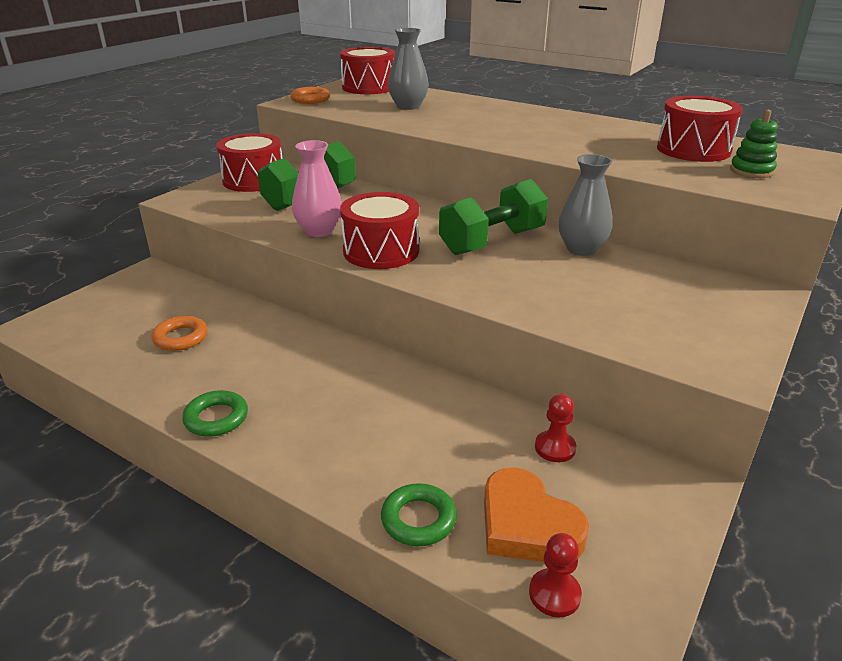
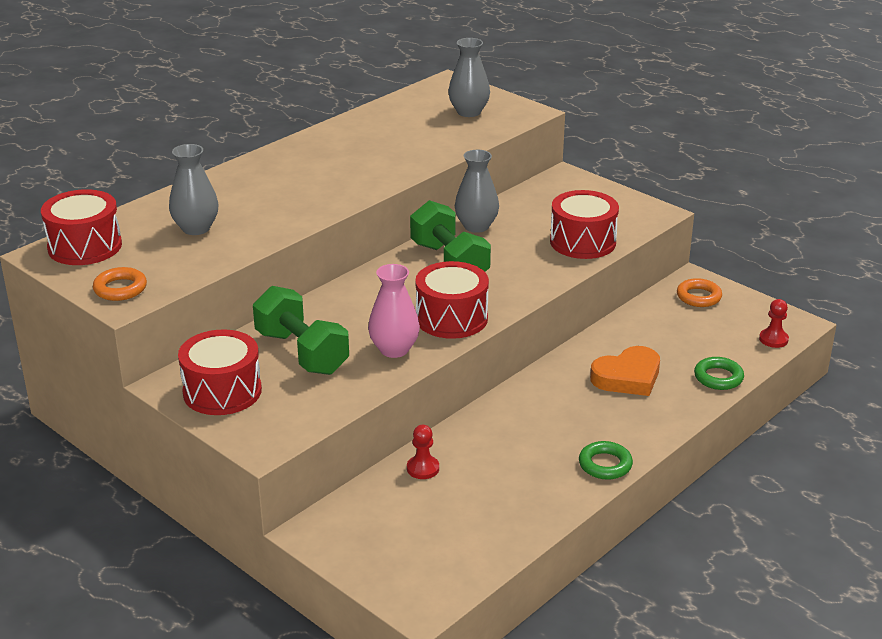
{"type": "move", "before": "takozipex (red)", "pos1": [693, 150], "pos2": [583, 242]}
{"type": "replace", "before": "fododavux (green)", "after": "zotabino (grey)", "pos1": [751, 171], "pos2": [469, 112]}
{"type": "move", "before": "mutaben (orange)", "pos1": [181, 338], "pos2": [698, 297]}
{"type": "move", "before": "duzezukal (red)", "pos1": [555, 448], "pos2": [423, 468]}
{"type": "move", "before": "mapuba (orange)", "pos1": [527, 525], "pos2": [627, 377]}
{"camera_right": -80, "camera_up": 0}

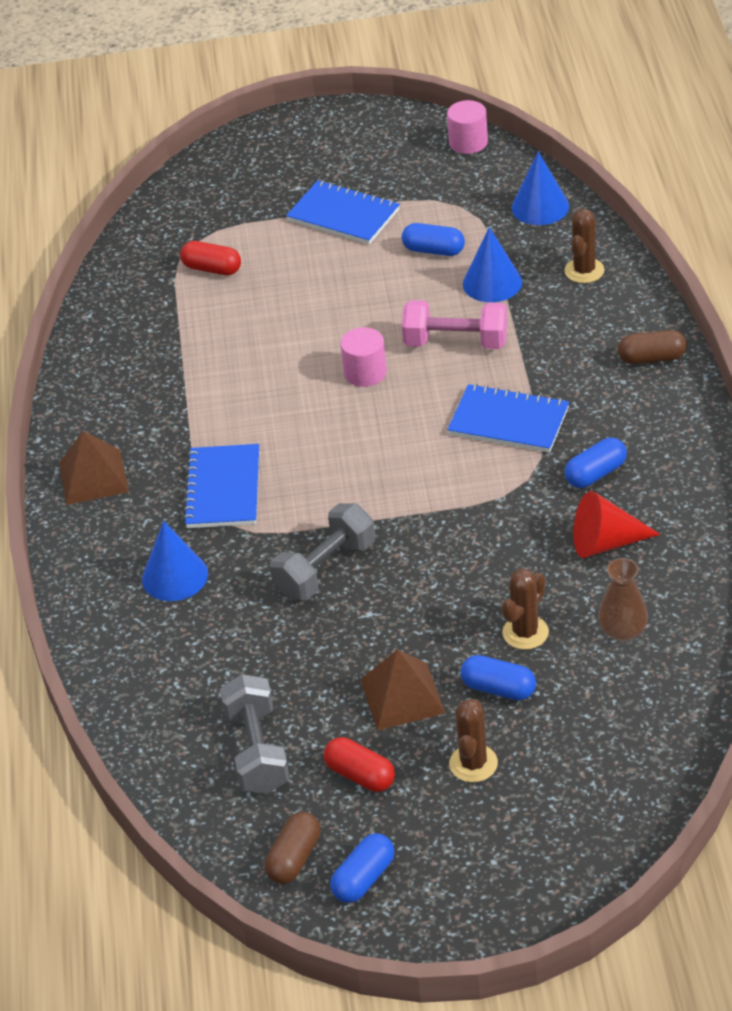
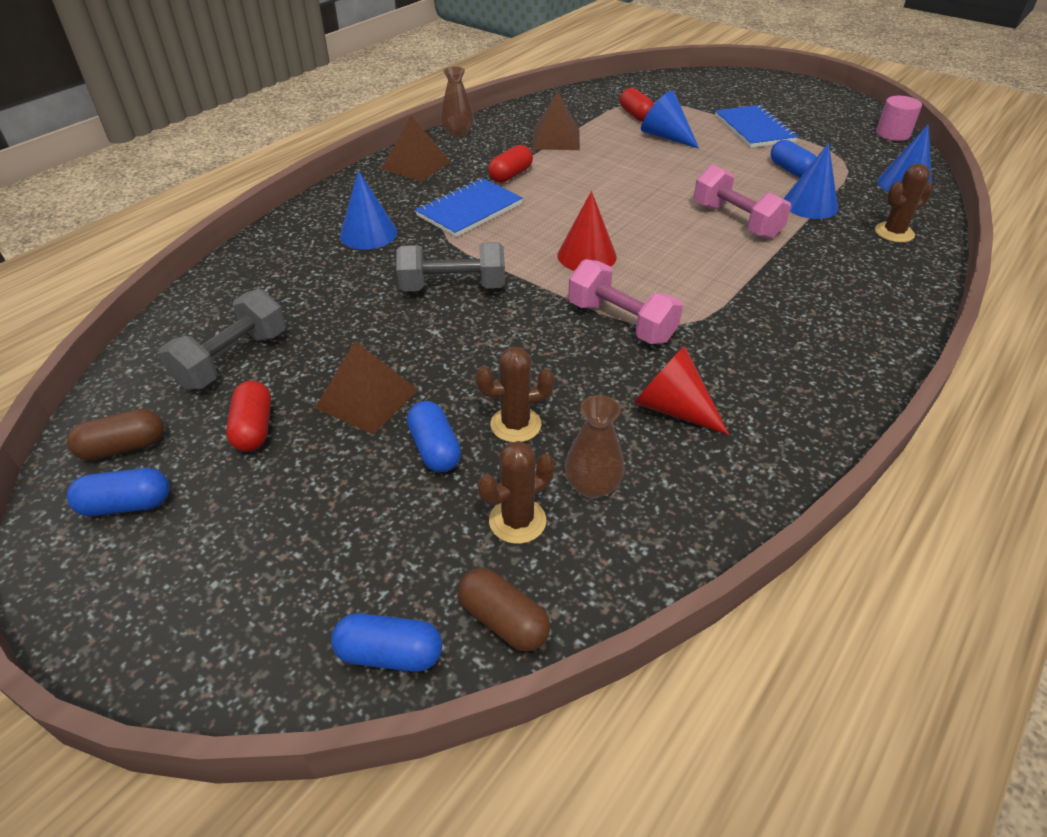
{"type": "delete", "before": "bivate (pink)", "pos1": [365, 372]}
{"type": "move", "before": "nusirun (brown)", "pos1": [652, 358], "pos2": [503, 620]}
{"type": "delete", "before": "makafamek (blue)", "pos1": [509, 421]}
{"type": "move", "before": "nusirun (blue)", "pos1": [595, 474], "pos2": [389, 654]}
{"type": "move", "before": "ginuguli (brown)", "pos1": [473, 763], "pos2": [517, 521]}
{"type": "insert", "after": "zotabino (brown)", "pos2": [458, 133]}
{"type": "insert", "after": "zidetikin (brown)", "pos2": [556, 139]}
{"type": "insert", "after": "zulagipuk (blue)", "pos2": [665, 136]}
{"type": "insert", "after": "nusirun (red)", "pos2": [510, 175]}
{"type": "insert", "after": "zulagipuk (red)", "pos2": [586, 256]}
{"type": "insert", "after": "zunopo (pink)", "pos2": [621, 322]}
{"camera_right": 40, "camera_up": 0}

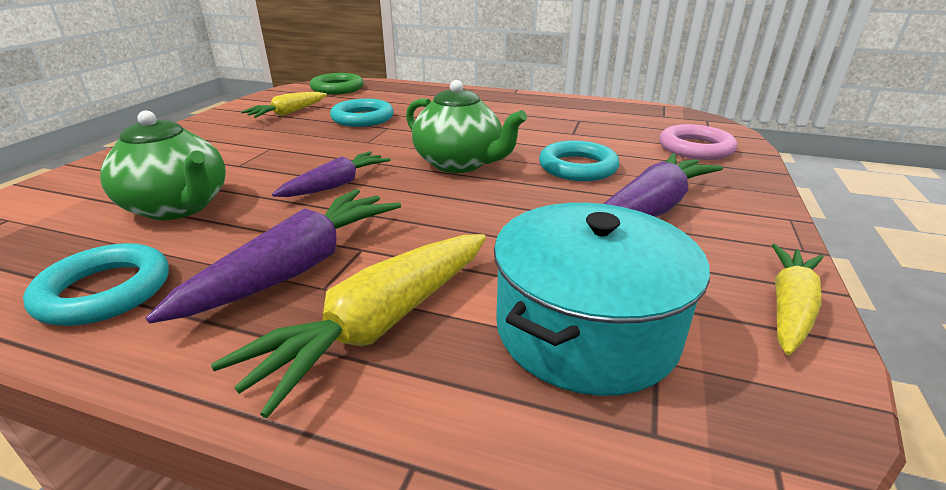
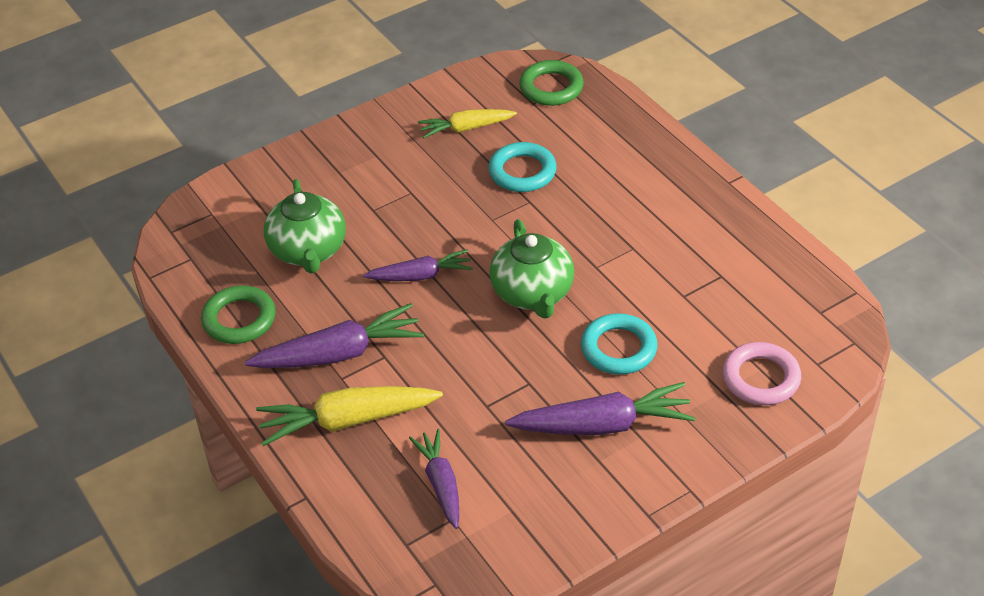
{"type": "replace", "before": "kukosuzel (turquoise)", "after": "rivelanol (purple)", "pos1": [586, 329], "pos2": [441, 483]}
{"type": "recolor", "before": "mutaben (turquoise)", "after": "mutaben (green)", "pos1": [105, 291], "pos2": [239, 319]}
{"type": "delete", "before": "rivelanol (yellow)", "pos1": [790, 307]}
{"camera_right": 40, "camera_up": 15}

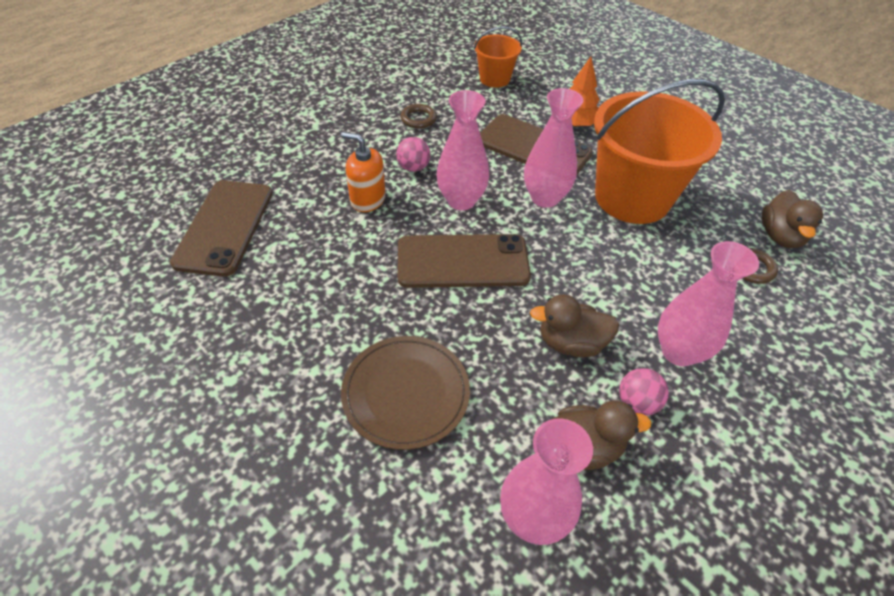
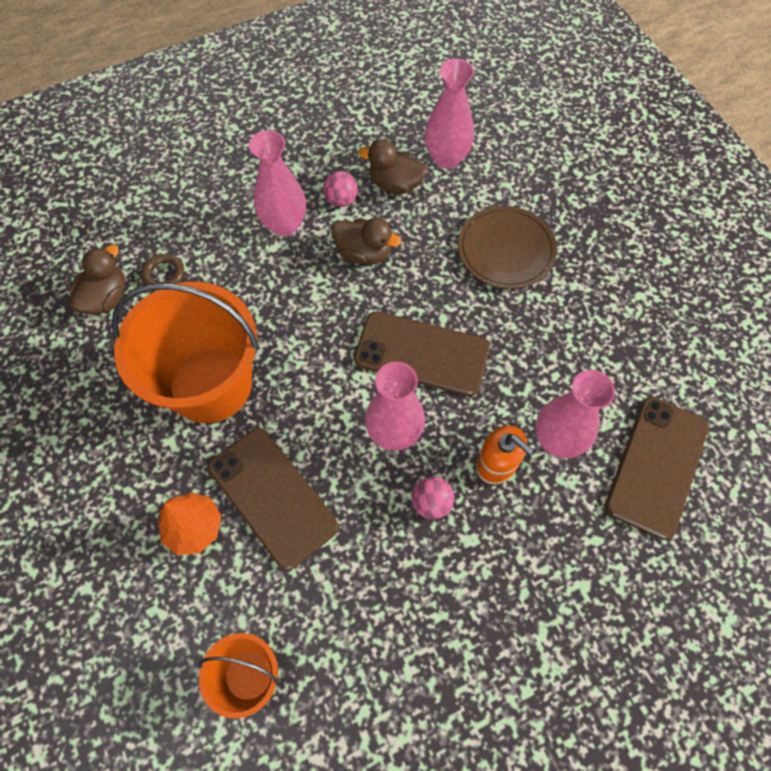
{"type": "move", "before": "zotabino (pink)", "pos1": [545, 198], "pos2": [557, 440]}
{"type": "delete", "before": "mutaben (brown)", "pos1": [418, 119]}
{"camera_right": -160, "camera_up": 15}

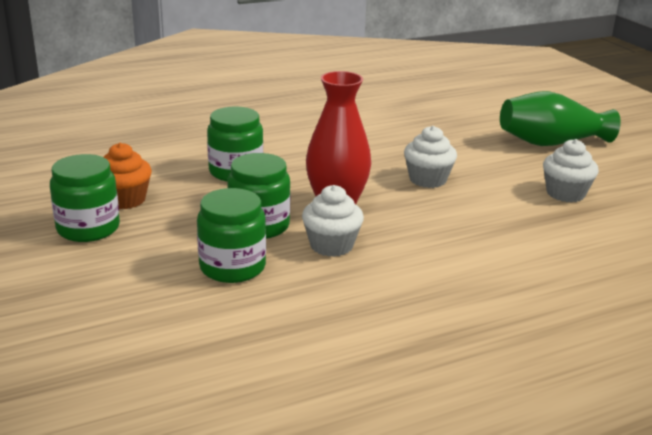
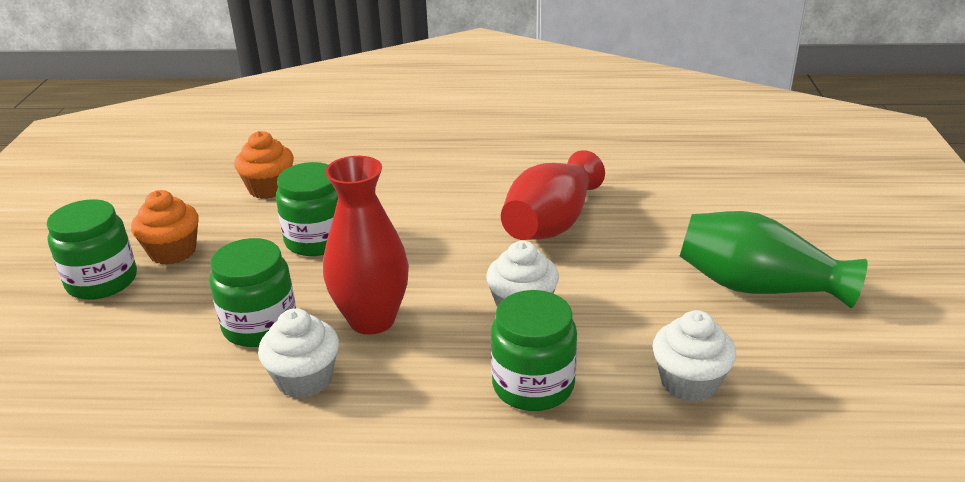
{"type": "move", "before": "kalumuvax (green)", "pos1": [232, 267], "pos2": [533, 385]}
{"type": "insert", "after": "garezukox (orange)", "pos2": [269, 188]}
{"type": "insert", "after": "zotabino (red)", "pos2": [551, 223]}
{"camera_right": 30, "camera_up": 5}

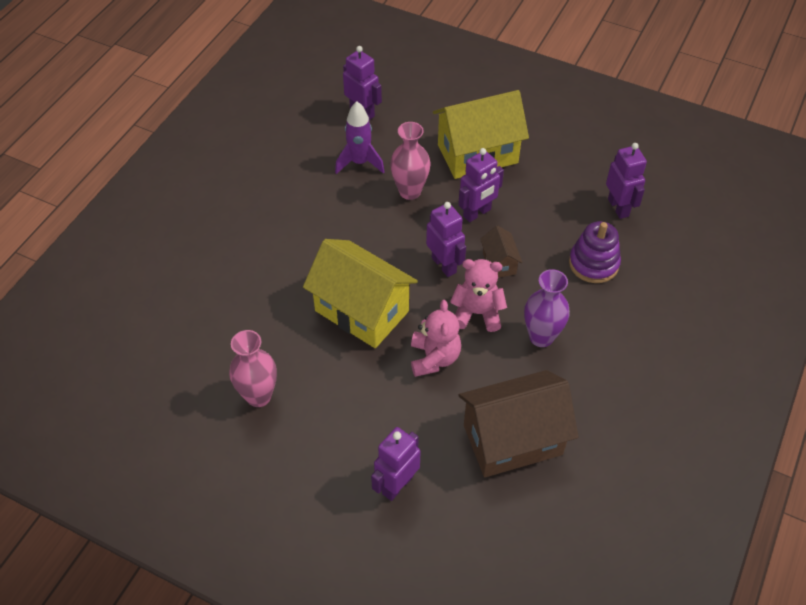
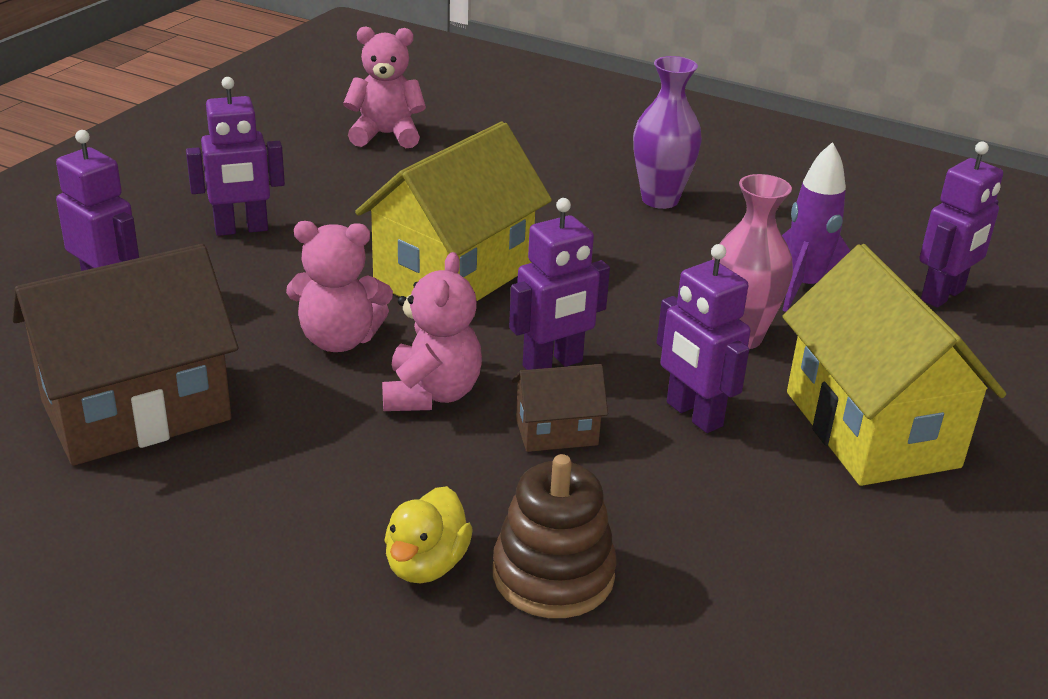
{"type": "move", "before": "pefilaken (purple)", "pos1": [618, 207], "pos2": [241, 229]}
{"type": "recolor", "before": "fododavux (purple)", "after": "fododavux (brown)", "pos1": [593, 263], "pos2": [553, 574]}
{"type": "move", "before": "zotabino (purple)", "pos1": [541, 337], "pos2": [660, 199]}
{"type": "delete", "before": "zotabino (pink)", "pos1": [258, 396]}
{"type": "rotate", "before": "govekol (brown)", "pos1": [512, 440], "pos2": [136, 411], "turn": 75}
{"type": "insert", "after": "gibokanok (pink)", "pos2": [386, 135]}
{"type": "insert", "after": "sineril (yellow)", "pos2": [426, 564]}
{"camera_right": 90, "camera_up": -20}

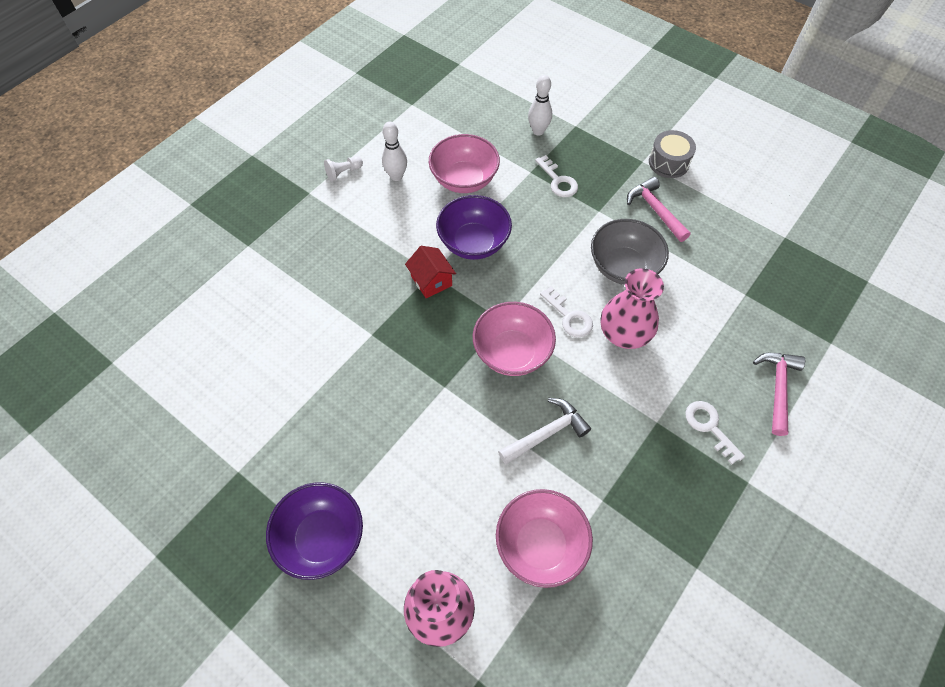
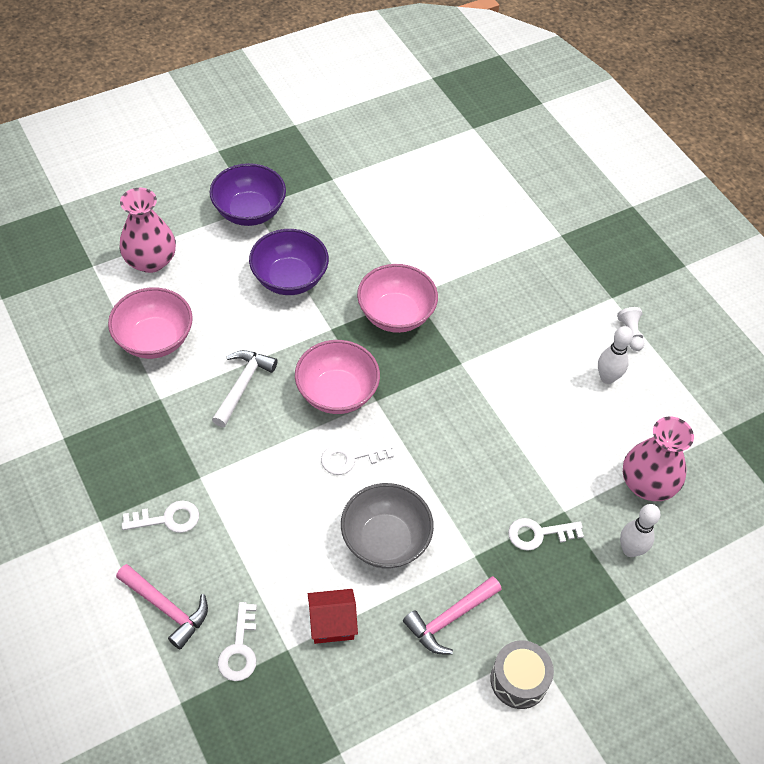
{"type": "move", "before": "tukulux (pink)", "pos1": [464, 180], "pos2": [396, 315]}
{"type": "rotate", "before": "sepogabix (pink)", "pos1": [655, 210], "pos2": [449, 619], "turn": 150}
{"type": "move", "before": "tukulux (purple)", "pos1": [473, 243], "pos2": [289, 279]}
{"type": "move", "before": "govekol (red)", "pos1": [431, 281], "pos2": [332, 623]}
{"type": "move", "before": "zotabino (pink)", "pos1": [624, 333], "pos2": [647, 484]}
{"type": "rotate", "before": "sepogabix (white)", "pos1": [547, 433], "pos2": [243, 385], "turn": -150}
{"type": "insert", "after": "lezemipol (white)", "pos2": [239, 648]}
{"camera_right": 110, "camera_up": -5}

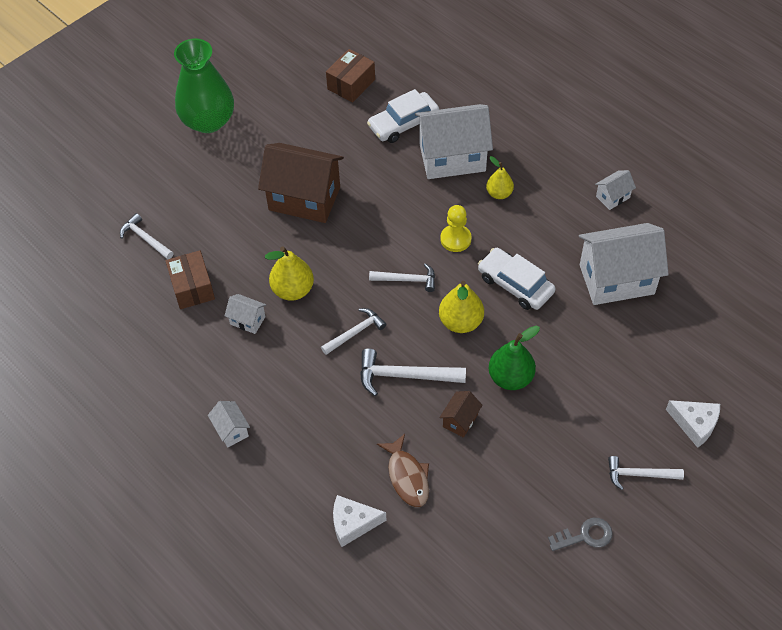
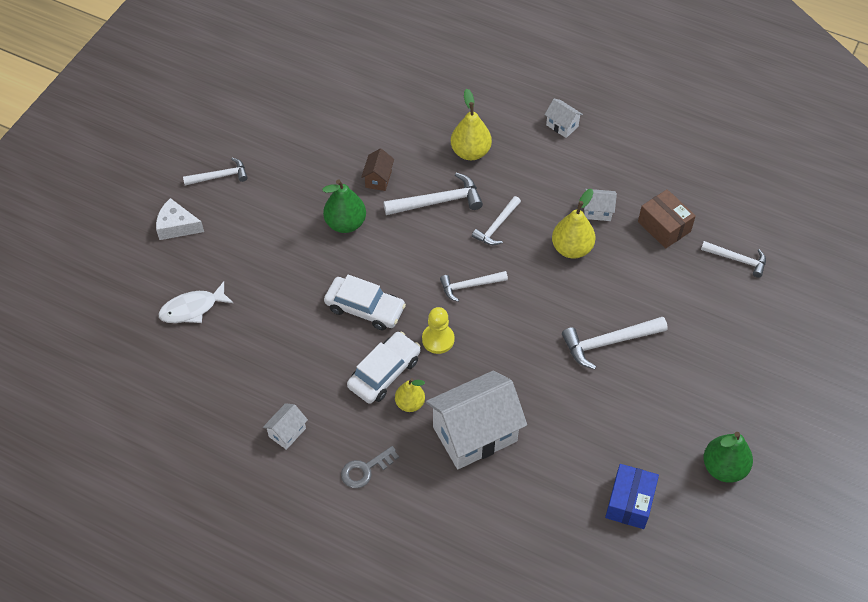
{"type": "delete", "before": "zotabino (green)", "pos1": [208, 121]}
{"type": "recolor", "before": "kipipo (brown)", "after": "kipipo (blue)", "pos1": [351, 84], "pos2": [630, 502]}
{"type": "move", "before": "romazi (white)", "pos1": [403, 123], "pos2": [384, 373]}
{"type": "replace", "before": "govekol (brown)", "after": "sepogabix (white)", "pos1": [304, 198], "pos2": [608, 342]}
{"type": "delete", "before": "govekol (white)", "pos1": [616, 279]}
{"type": "move", "before": "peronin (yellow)", "pos1": [460, 322], "pos2": [470, 152]}
{"type": "delete", "before": "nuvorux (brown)", "pos1": [407, 476]}
{"type": "delete", "before": "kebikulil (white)", "pos1": [353, 523]}
{"type": "move", "before": "lezemipol (grey)", "pos1": [585, 536], "pos2": [365, 470]}
{"type": "insert", "after": "nuvorux (white)", "pos2": [192, 308]}
{"type": "insert", "after": "peronin (green)", "pos2": [723, 468]}
{"camera_right": 160, "camera_up": 0}

